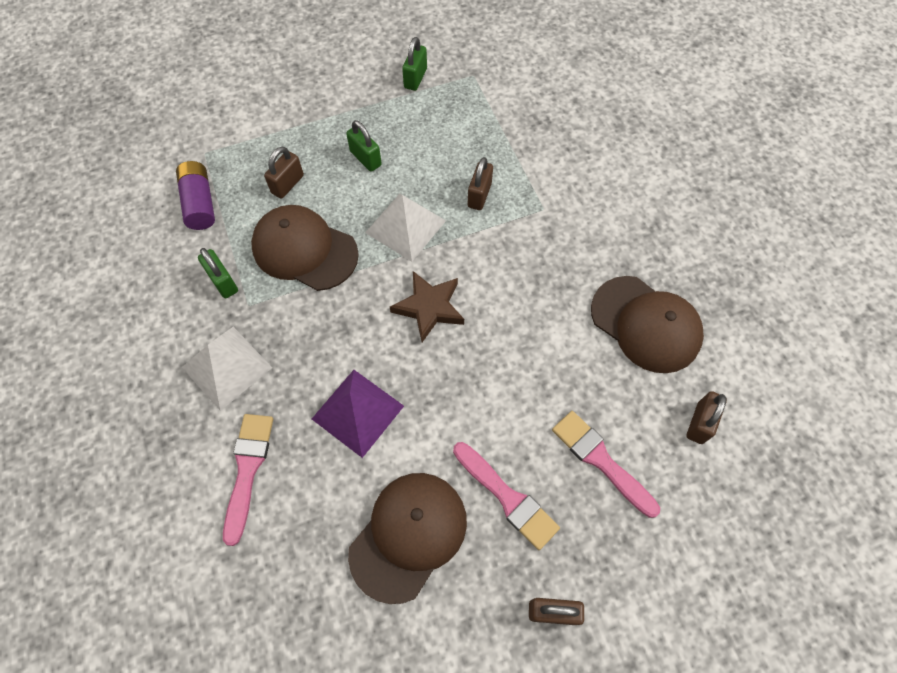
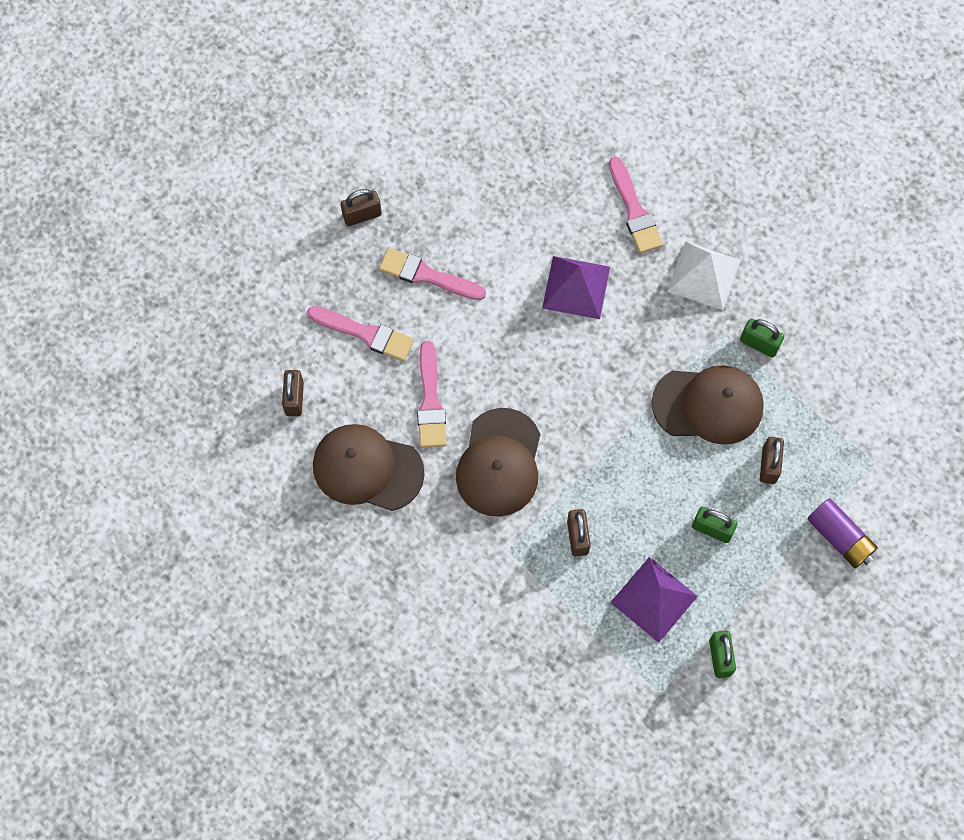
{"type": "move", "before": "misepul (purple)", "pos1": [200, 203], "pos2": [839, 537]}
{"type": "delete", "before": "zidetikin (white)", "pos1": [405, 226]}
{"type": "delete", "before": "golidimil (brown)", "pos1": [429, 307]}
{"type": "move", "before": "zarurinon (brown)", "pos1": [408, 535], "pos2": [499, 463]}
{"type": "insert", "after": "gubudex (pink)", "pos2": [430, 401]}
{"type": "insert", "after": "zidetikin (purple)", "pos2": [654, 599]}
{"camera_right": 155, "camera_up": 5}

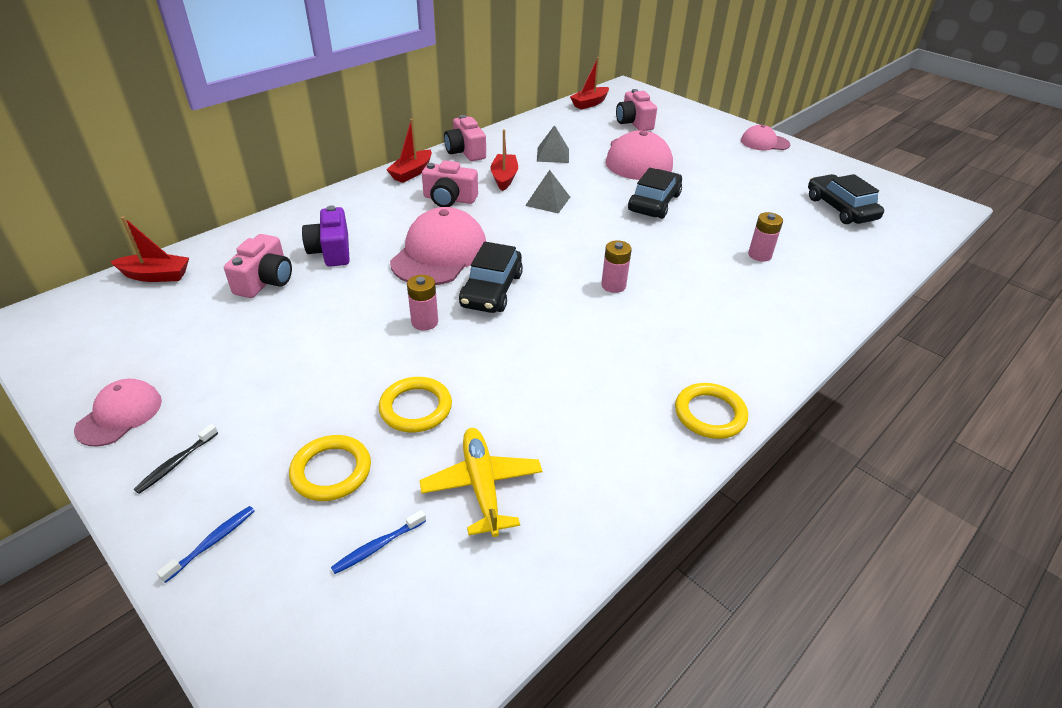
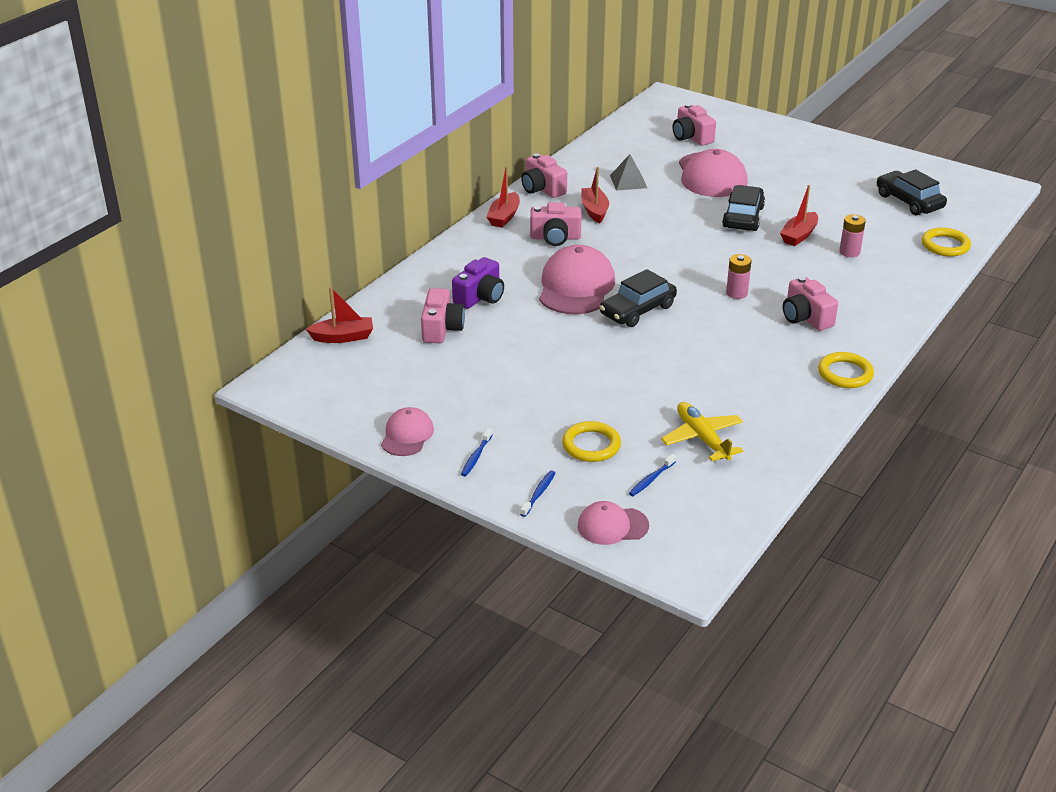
{"type": "move", "before": "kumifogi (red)", "pos1": [589, 103], "pos2": [799, 235]}
{"type": "move", "before": "zarurinon (pink)", "pos1": [764, 142], "pos2": [612, 526]}
{"type": "delete", "before": "zidetikin (grey)", "pos1": [548, 201]}
{"type": "rotate", "before": "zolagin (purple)", "pos1": [331, 251], "pos2": [480, 297], "turn": -120}
{"type": "rotate", "before": "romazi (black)", "pos1": [491, 290], "pos2": [637, 310], "turn": 45}
{"type": "delete", "before": "misepul (pink)", "pos1": [424, 322]}
{"type": "move", "before": "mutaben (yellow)", "pos1": [416, 408], "pos2": [945, 245]}
{"type": "recolor", "before": "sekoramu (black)", "after": "sekoramu (blue)", "pos1": [176, 463], "pos2": [476, 456]}
{"type": "insert", "after": "zolagin (pink)", "pos2": [805, 317]}
{"camera_right": -10, "camera_up": -5}

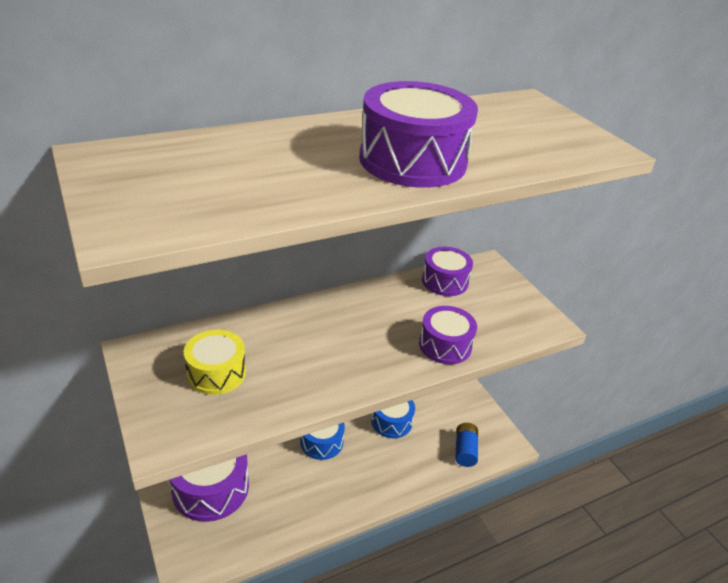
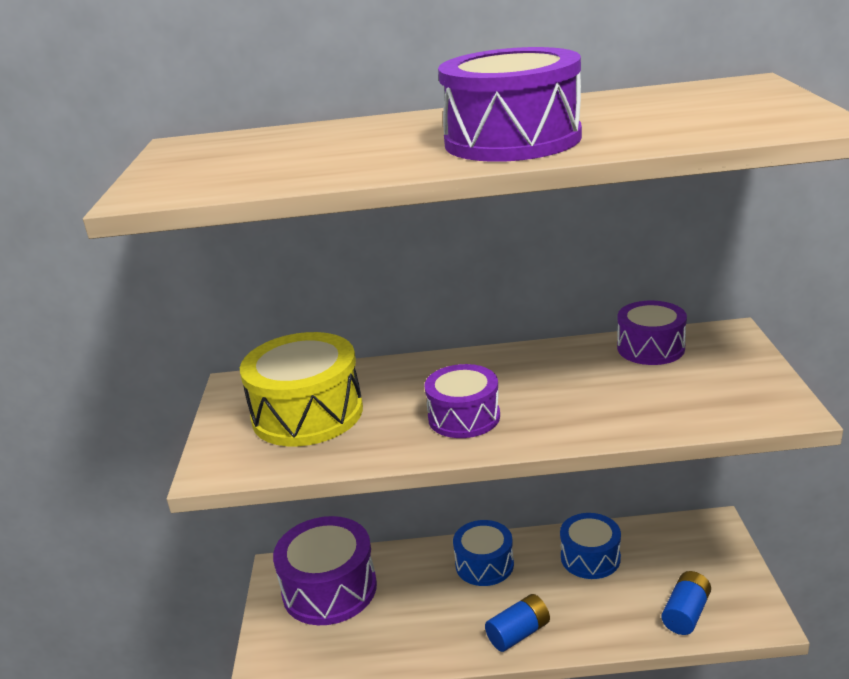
{"type": "move", "before": "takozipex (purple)", "pos1": [445, 345], "pos2": [464, 417]}
{"type": "resize", "before": "takozipex (yellow)", "pos1": [216, 373], "pos2": [307, 413], "scale": 1.61}
{"type": "insert", "after": "misepul (blue)", "pos2": [518, 633]}
{"camera_right": 30, "camera_up": -10}

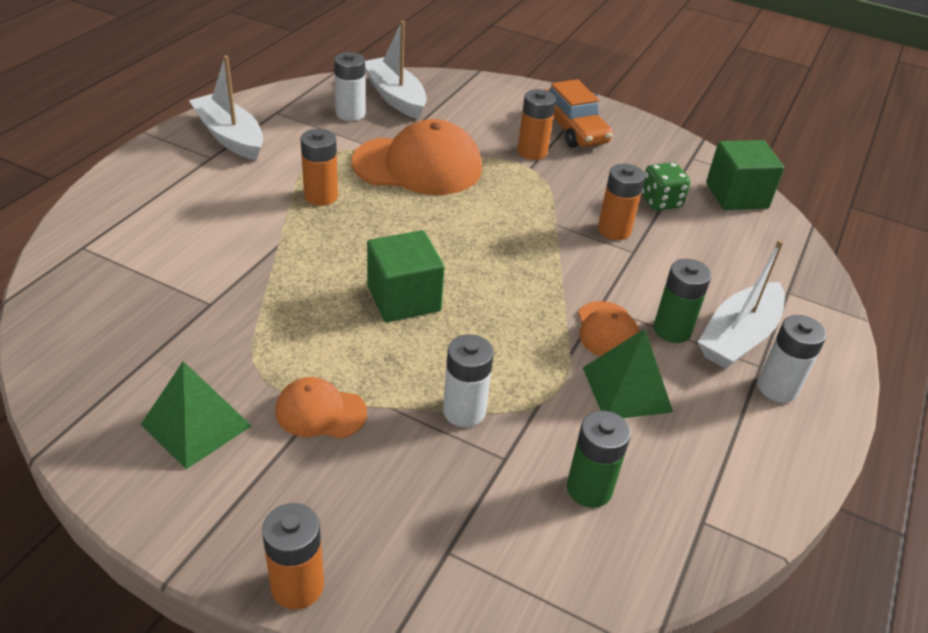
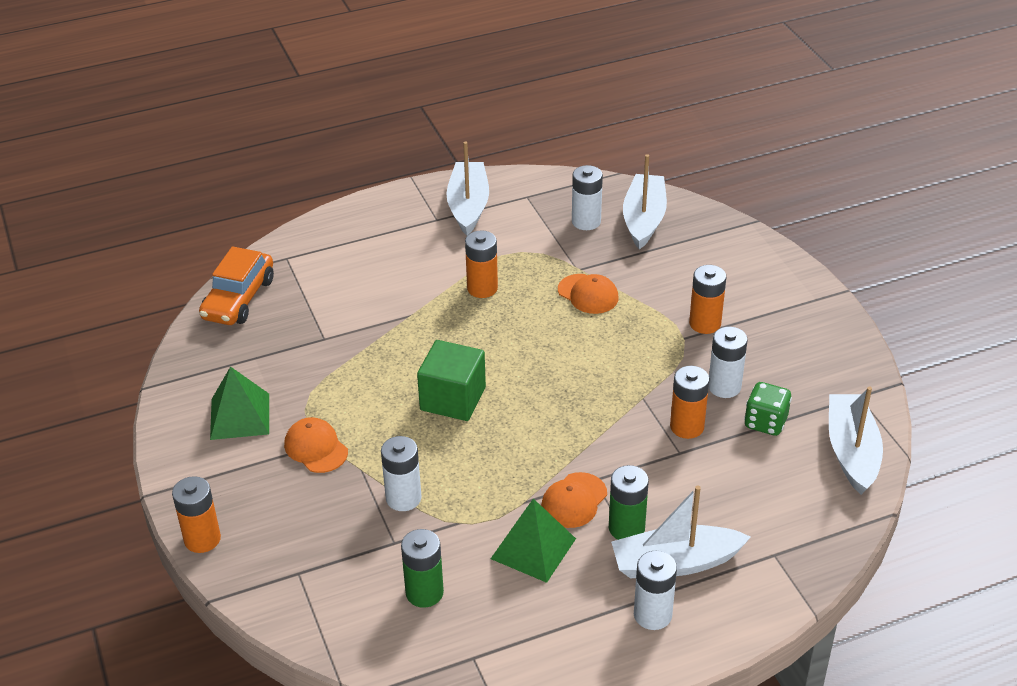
{"type": "move", "before": "romazi (orange)", "pos1": [572, 129], "pos2": [239, 299]}
{"type": "resize", "before": "zarurinon (orange)", "pos1": [418, 165], "pos2": [588, 294], "scale": 0.51}
{"type": "replace", "before": "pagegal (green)", "after": "kumifogi (white)", "pos1": [736, 195], "pos2": [851, 451]}
{"type": "insert", "after": "misepul (white)", "pos2": [724, 387]}
{"camera_right": 45, "camera_up": 0}

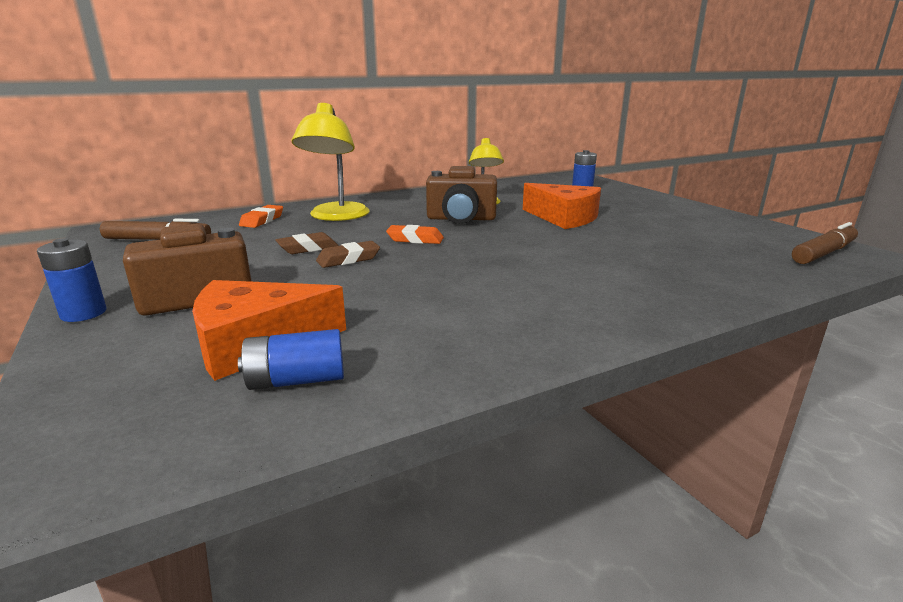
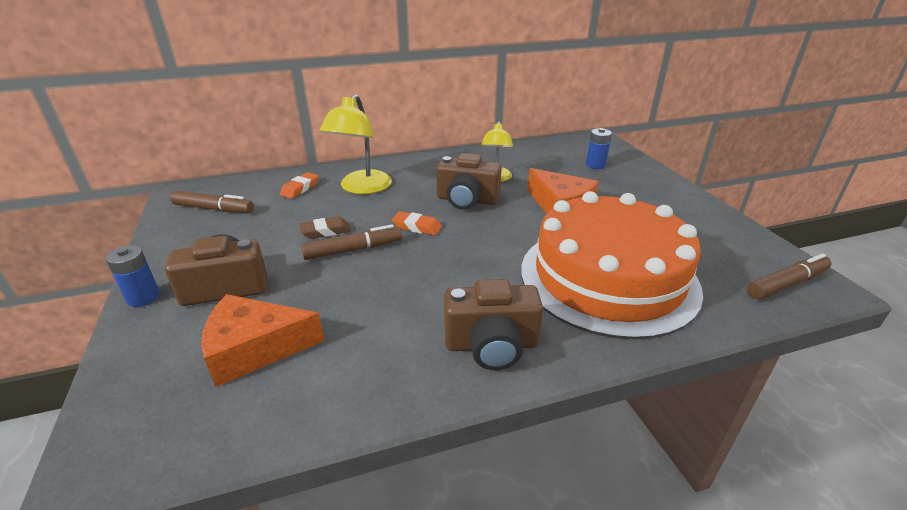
{"type": "replace", "before": "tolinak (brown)", "after": "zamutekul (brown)", "pos1": [348, 259], "pos2": [353, 250]}
{"type": "delete", "before": "misepul (blue)", "pos1": [296, 380]}
{"type": "insert", "after": "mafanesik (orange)", "pos2": [608, 277]}
{"type": "insert", "after": "zolagin (brown)", "pos2": [491, 345]}
{"camera_right": 10, "camera_up": 10}

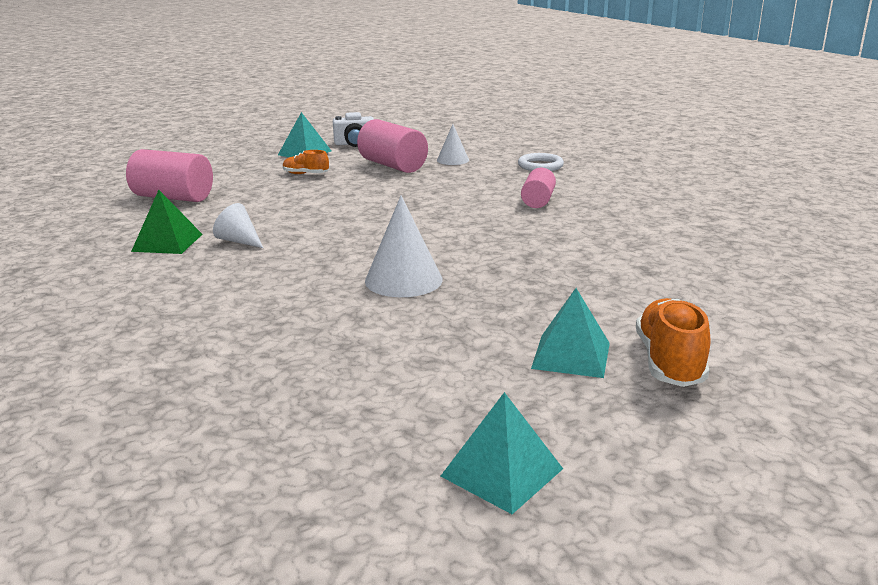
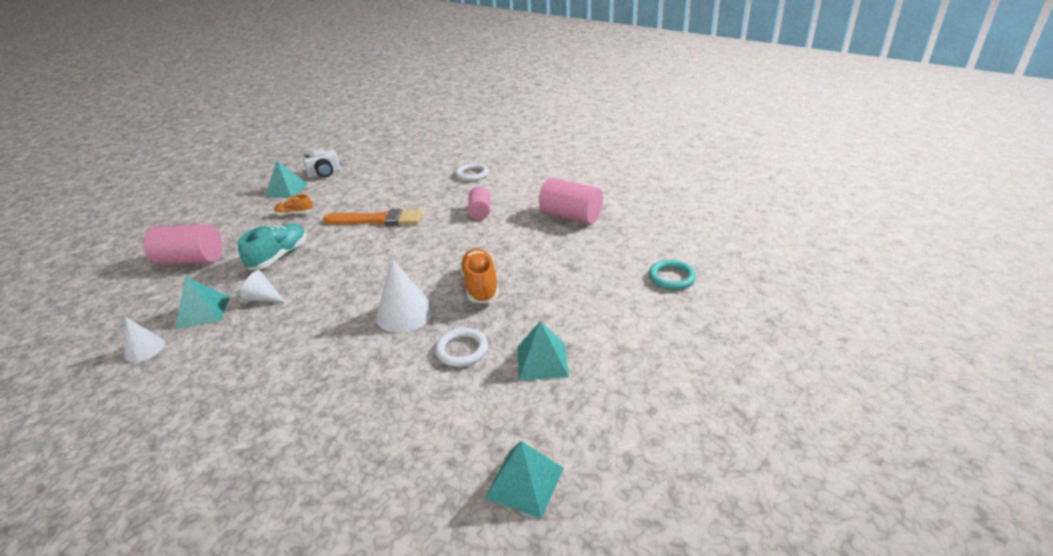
{"type": "move", "before": "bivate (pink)", "pos1": [392, 166], "pos2": [571, 216]}
{"type": "move", "before": "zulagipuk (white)", "pos1": [453, 160], "pos2": [145, 349]}
{"type": "recolor", "before": "zidetikin (green)", "after": "zidetikin (turquoise)", "pos1": [167, 242], "pos2": [203, 312]}
{"type": "move", "before": "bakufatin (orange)", "pos1": [669, 362], "pos2": [480, 286]}
{"type": "insert", "after": "gubudex (orange)", "pos2": [378, 220]}
{"type": "insert", "after": "bakufatin (turquoise)", "pos2": [279, 256]}
{"type": "insert", "after": "mutaben (turquoise)", "pos2": [671, 277]}
{"type": "insert", "after": "mutaben (white)", "pos2": [462, 350]}
{"camera_right": -15, "camera_up": 10}

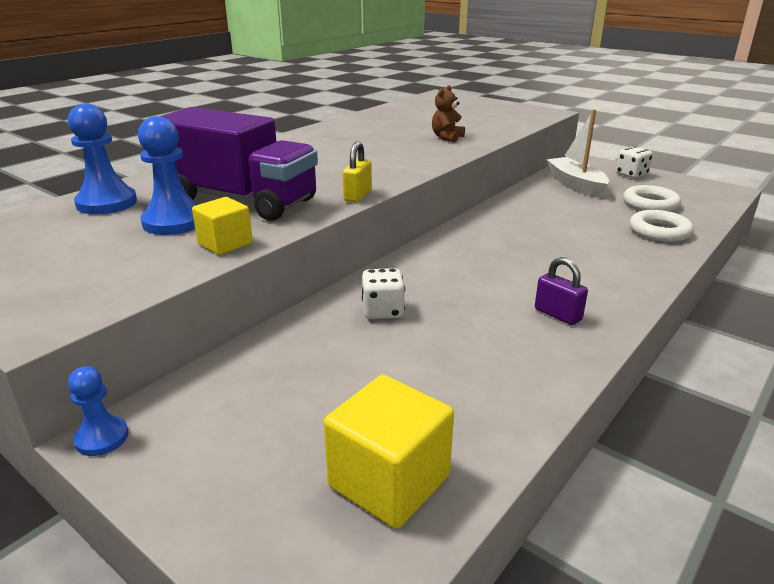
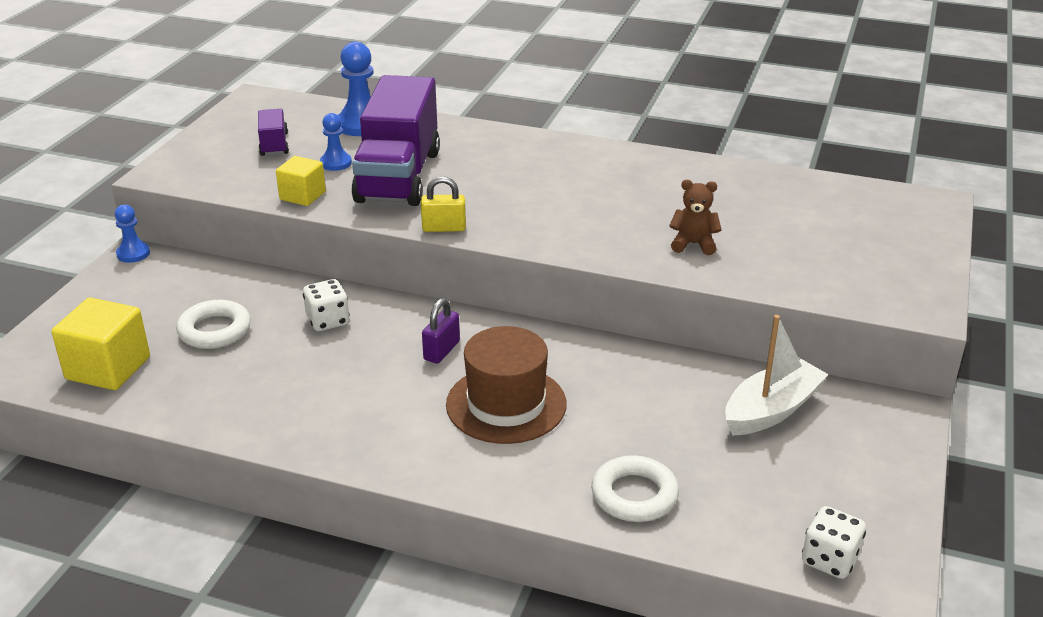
{"type": "resize", "before": "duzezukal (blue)", "pos1": [174, 222], "pos2": [336, 163], "scale": 0.59}
{"type": "move", "before": "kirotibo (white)", "pos1": [631, 175], "pos2": [830, 560]}
{"type": "move", "before": "mutaben (white)", "pos1": [650, 204], "pos2": [215, 330]}
{"type": "move", "before": "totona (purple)", "pos1": [557, 314], "pos2": [441, 351]}
{"type": "insert", "after": "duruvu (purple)", "pos2": [274, 144]}
{"type": "insert", "after": "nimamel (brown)", "pos2": [506, 404]}
{"camera_right": 70, "camera_up": 5}

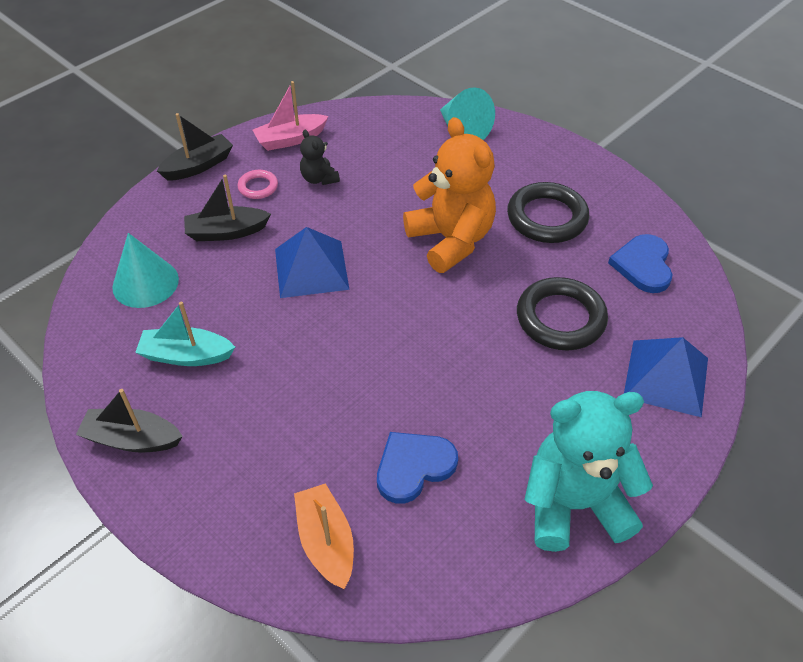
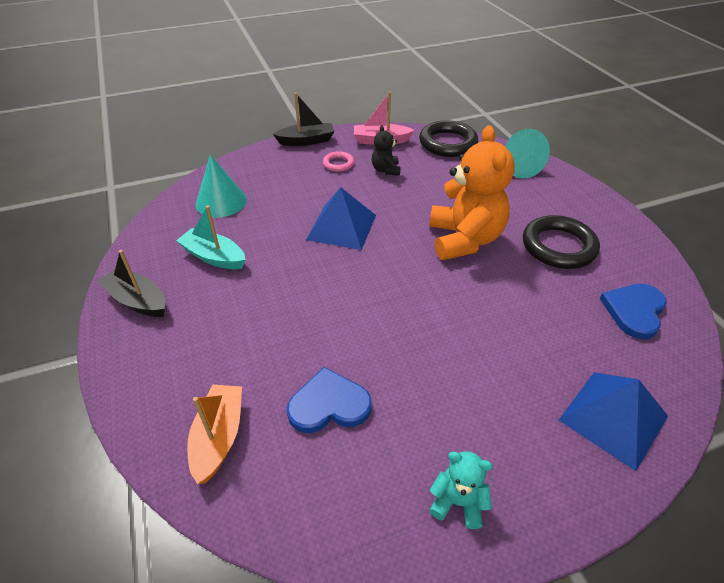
{"type": "delete", "before": "kumifogi (black)", "pos1": [226, 232]}
{"type": "move", "before": "mutaben (black)", "pos1": [560, 318], "pos2": [448, 143]}
{"type": "resize", "before": "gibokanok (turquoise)", "pos1": [574, 504], "pos2": [458, 502], "scale": 0.46}
{"camera_right": 25, "camera_up": -5}

